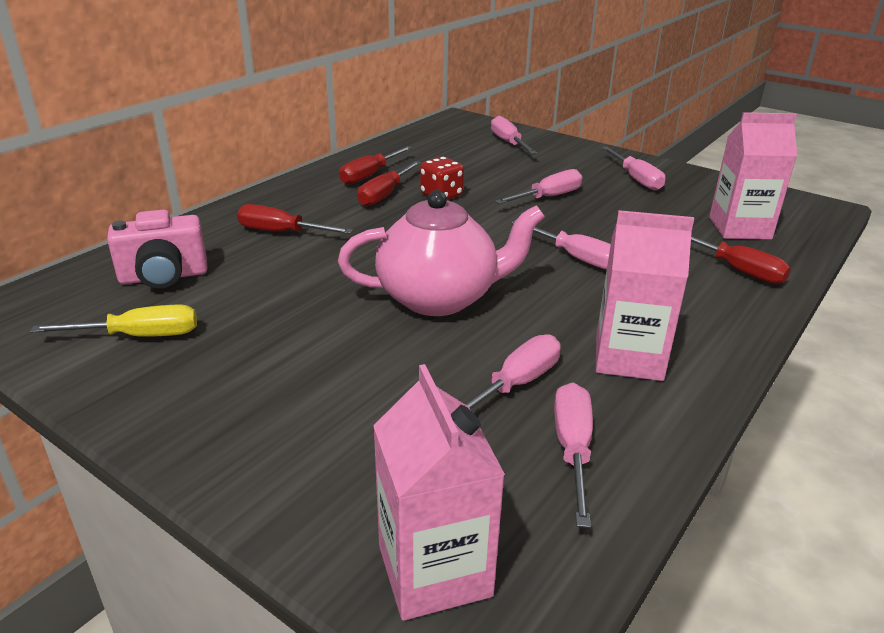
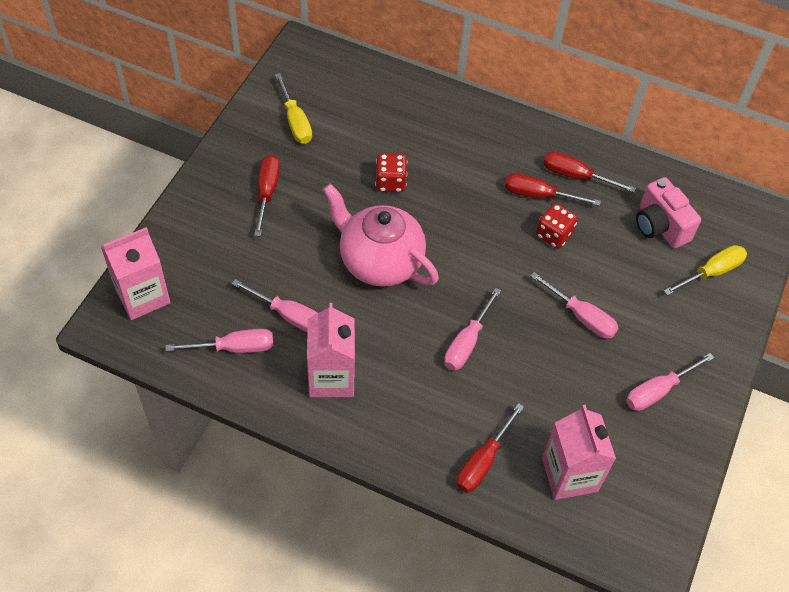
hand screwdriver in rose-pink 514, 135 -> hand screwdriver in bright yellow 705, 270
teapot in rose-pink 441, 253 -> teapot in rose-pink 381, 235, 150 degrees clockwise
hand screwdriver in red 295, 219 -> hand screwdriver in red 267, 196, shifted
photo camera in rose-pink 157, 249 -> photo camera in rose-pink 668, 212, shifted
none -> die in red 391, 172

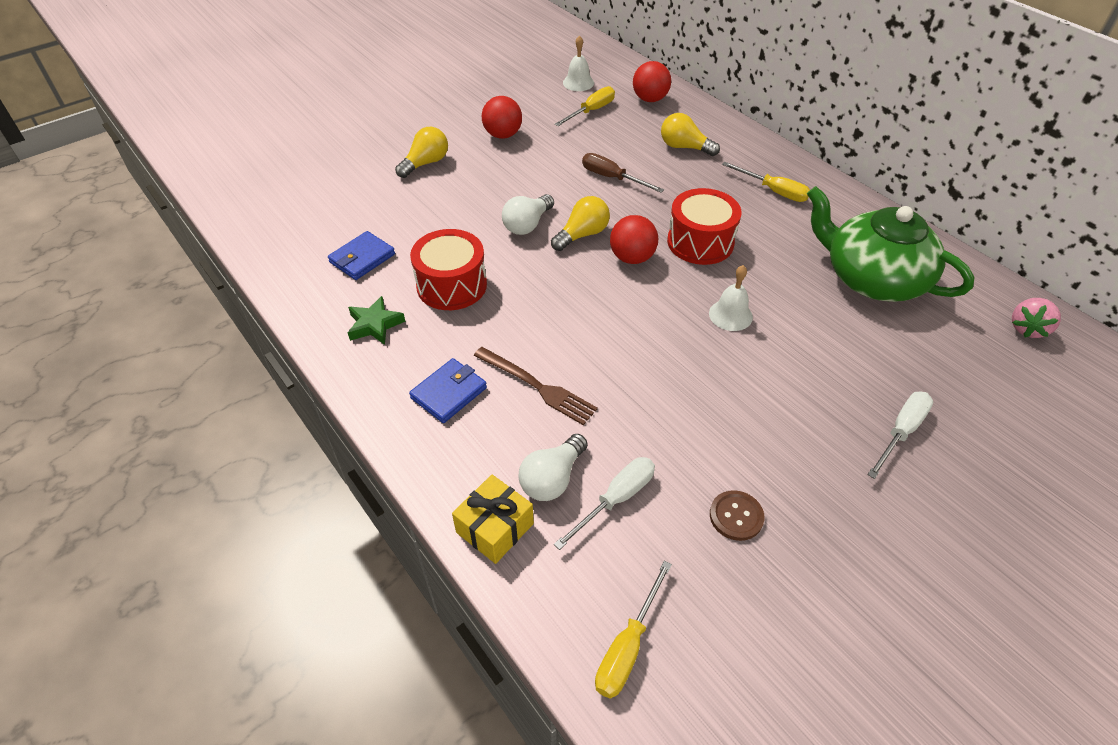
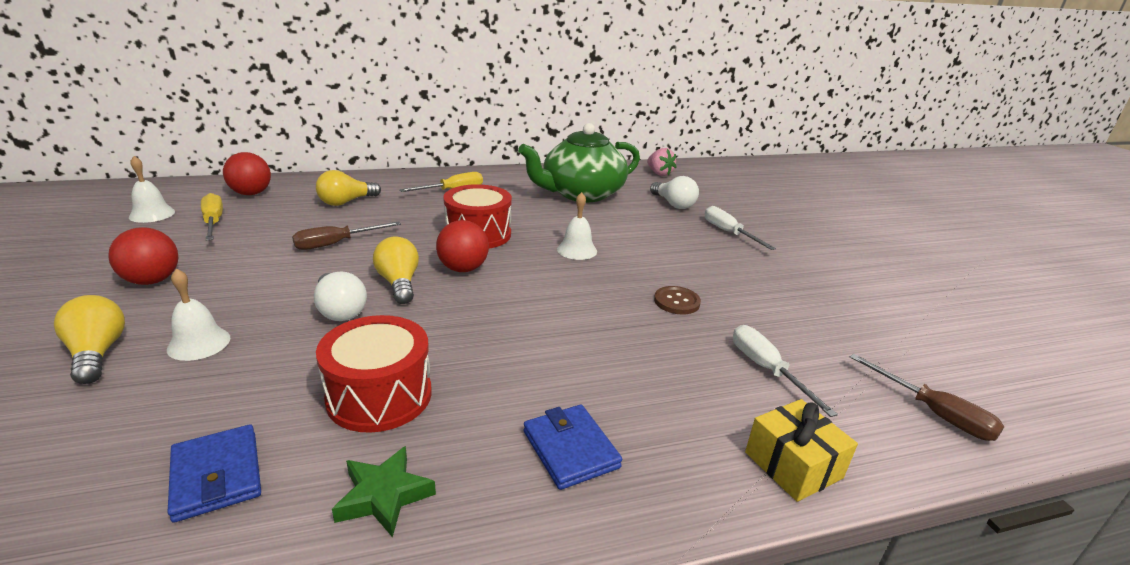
fork in russet 536, 386 -> none
lightbulb in snow-white 553, 467 -> lightbulb in snow-white 674, 192, shifted
sewing button in russet 737, 515 -> sewing button in russet 677, 300, shifted
hand screwdriver in bright yellow 633, 630 -> hand screwdriver in russet 927, 397
none -> bell in snow-white 198, 315

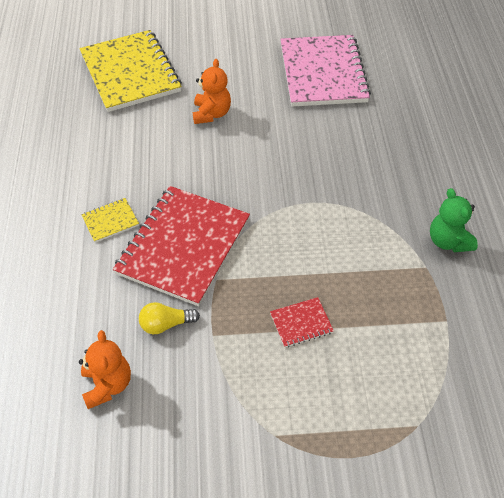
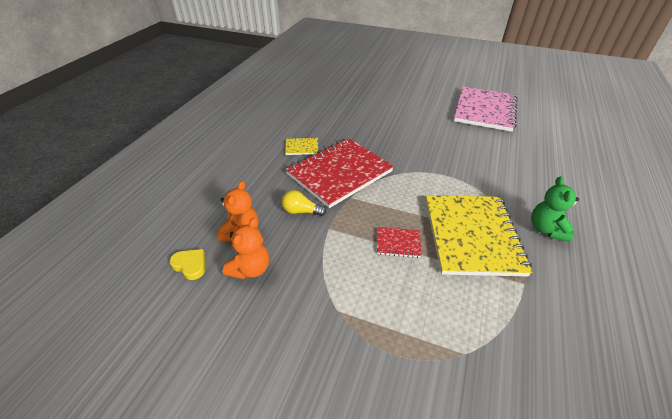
notebook in bright yellow 130, 71 -> notebook in bright yellow 479, 235, shifted
teddy in bright orange 212, 91 -> teddy in bright orange 246, 248, shifted
none -> heart shape in bright yellow 187, 264

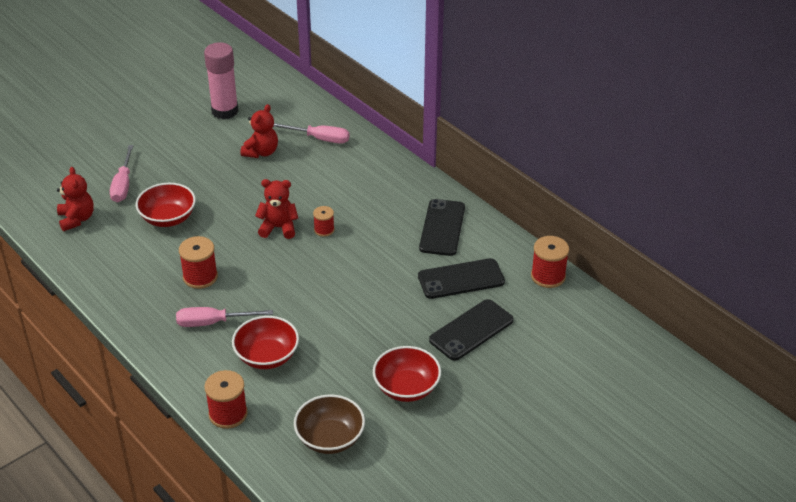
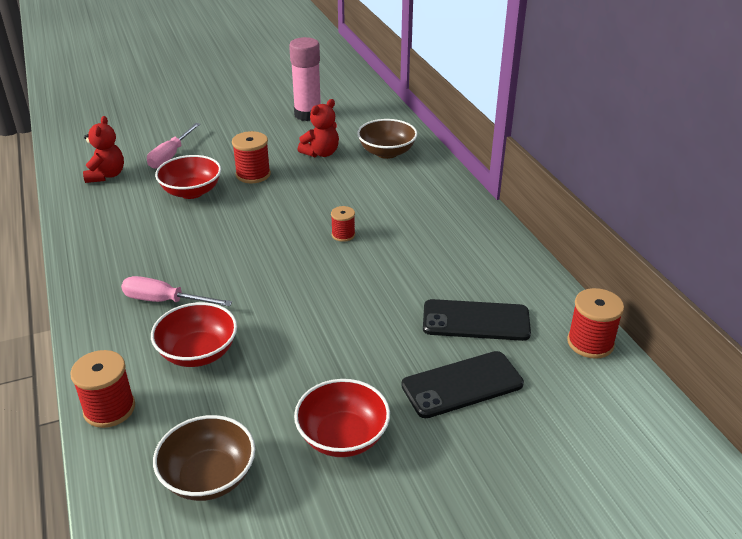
hand screwdriver in rose-pink 311, 133 -> serving bowl in russet 387, 139
teddy in red 276, 209 -> none
phone in ebony 442, 227 -> none
reel of thread in red 198, 262 -> reel of thread in red 251, 157, shifted

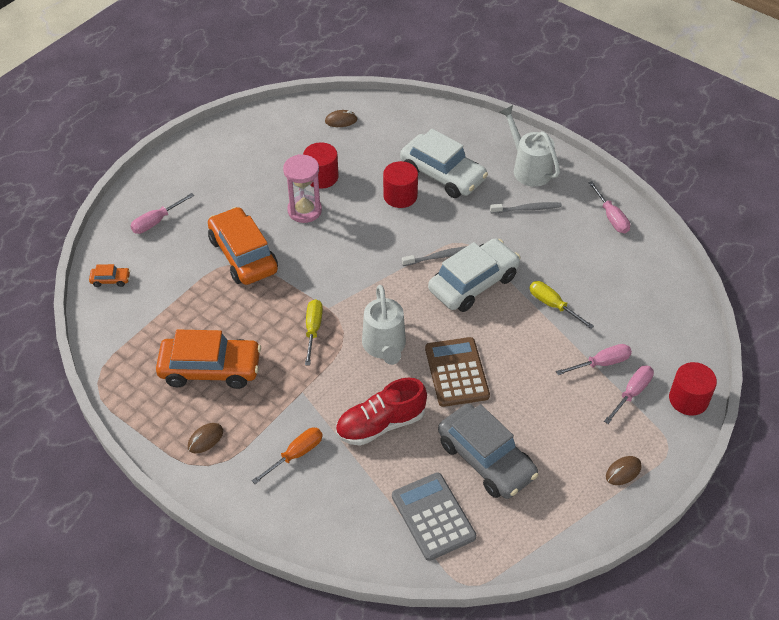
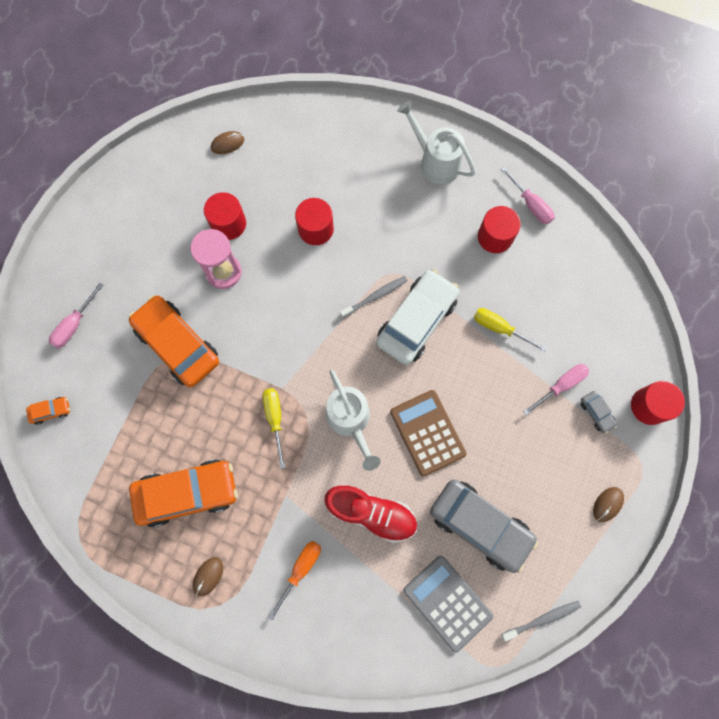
automobile in snow-white 444, 163 -> none
dental brush in grey 526, 207 -> dental brush in grey 541, 621, shifted
hand screwdriver in rose-pink 629, 395 -> automobile in grey 599, 412
sneaker in red 381, 412 -> sneaker in red 370, 513, 120 degrees counterclockwise
none -> cylinder in red 499, 229

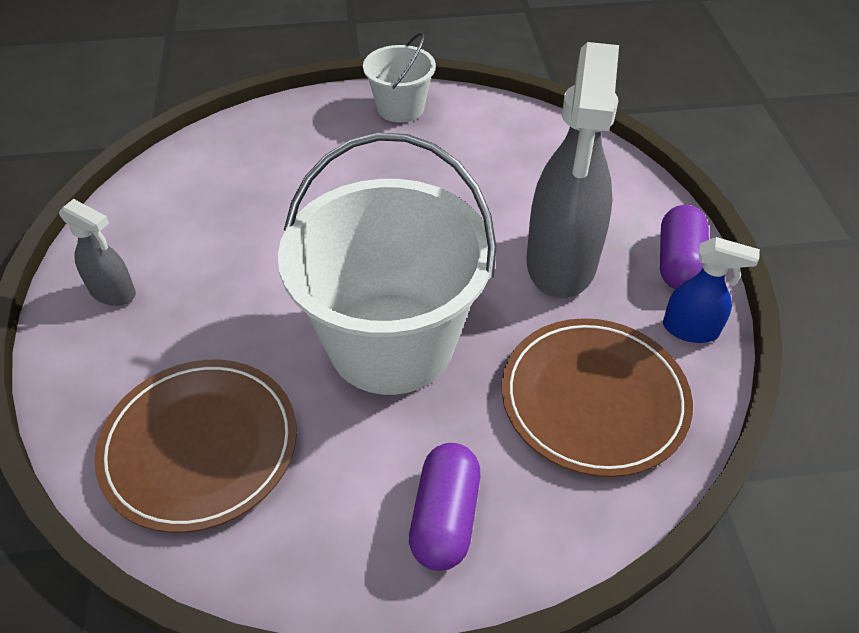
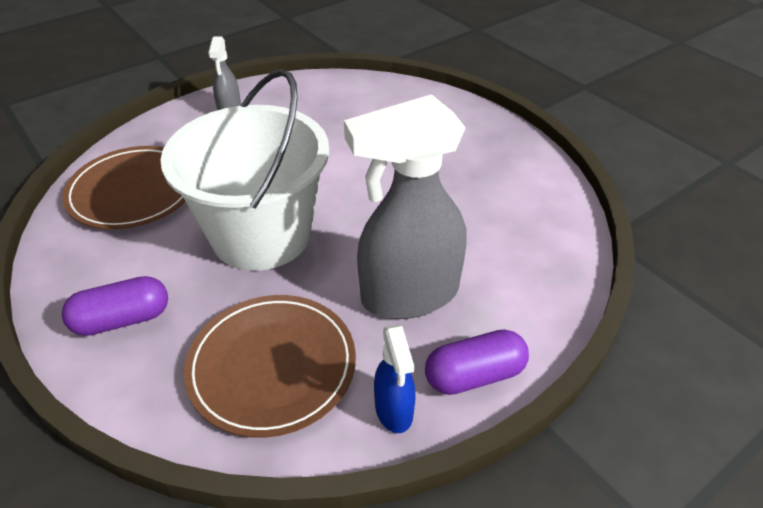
pail in snow-white 399, 77 -> none

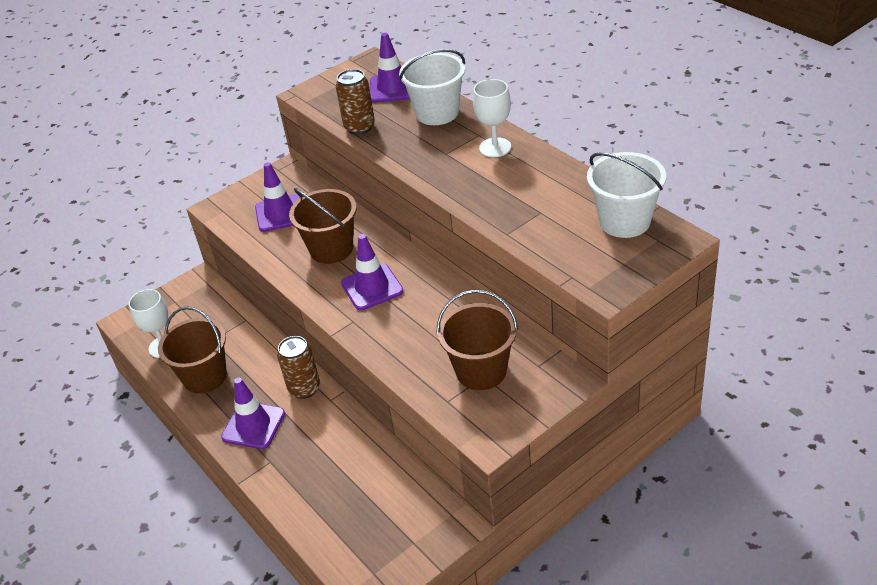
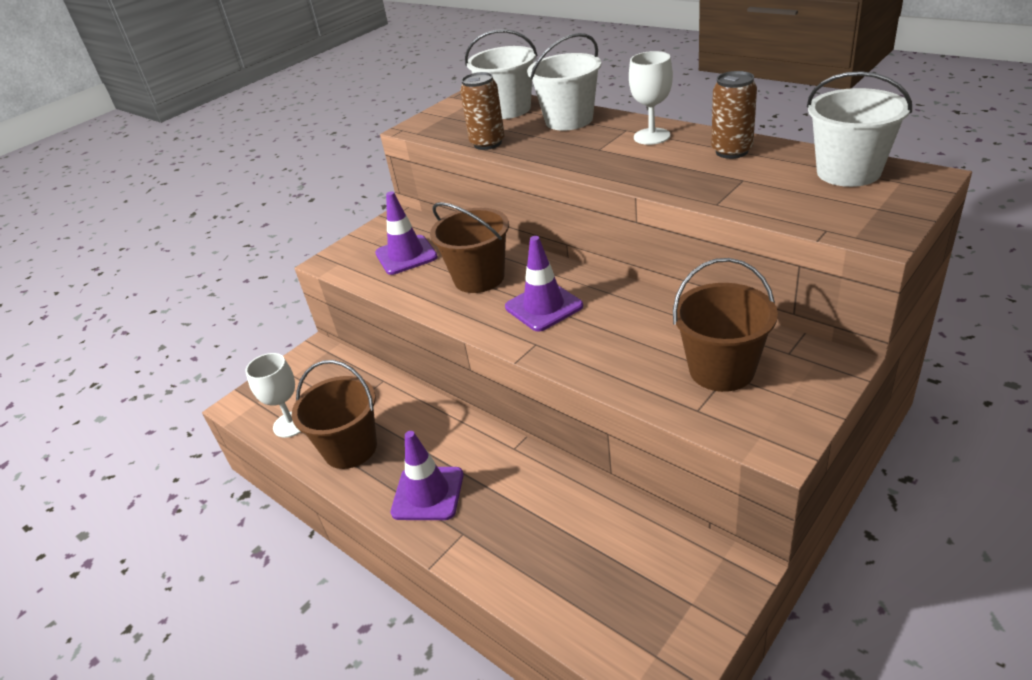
traffic cone in violet 390, 68 -> pail in snow-white 501, 74
can in russet 298, 367 -> can in russet 734, 115, shifted

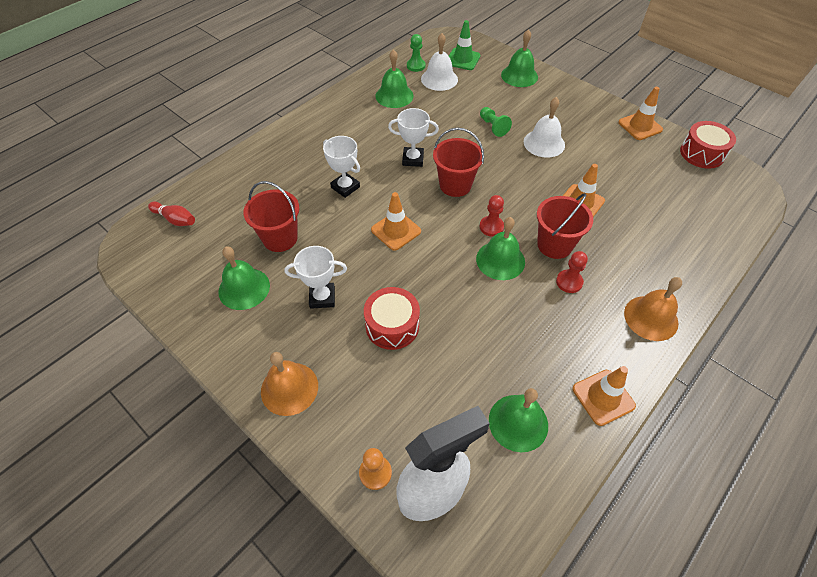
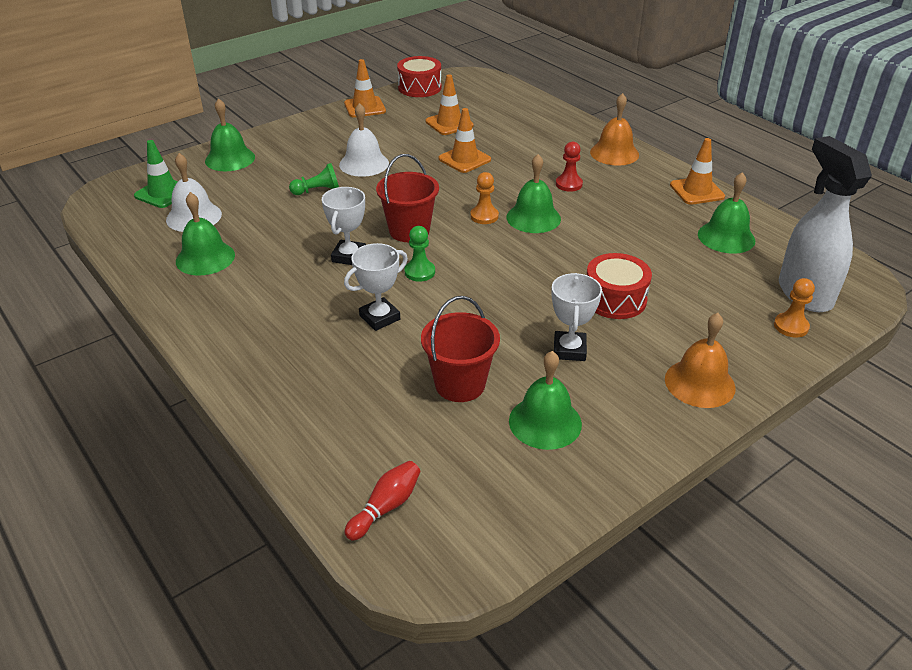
pawn in emerald 416, 53 -> pawn in emerald 419, 254, shifted
traffic cone in bright orange 396, 221 -> traffic cone in bright orange 449, 104, shifted
pail in red 565, 226 -> none
pawn in red 492, 215 -> pawn in bright orange 485, 198

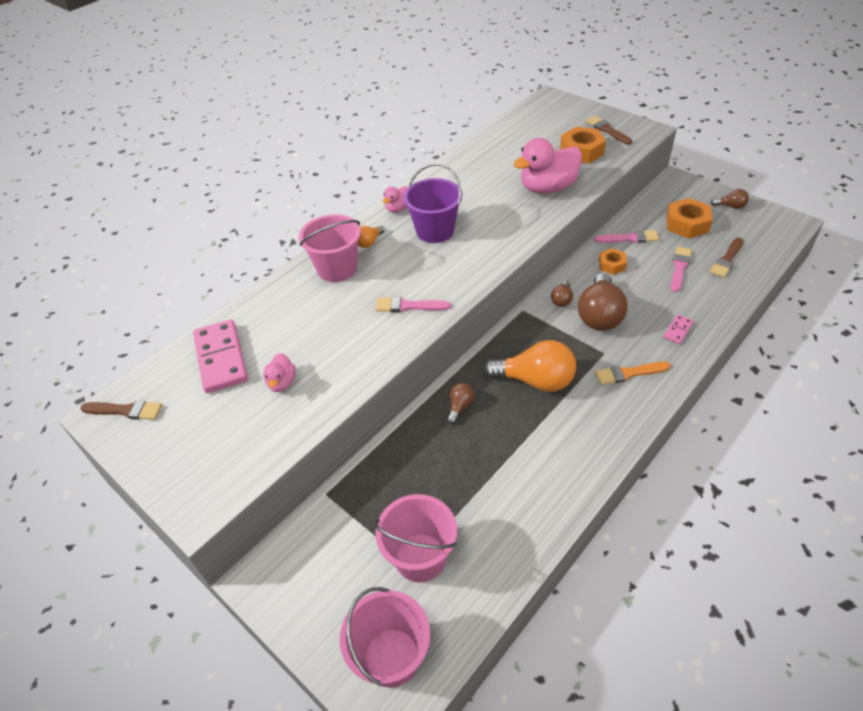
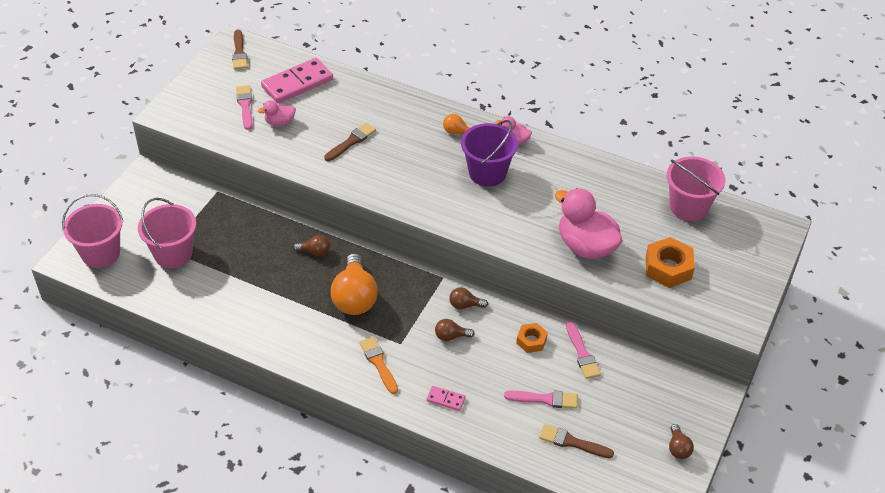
paintbrush in russet 609, 130 -> paintbrush in russet 350, 142, shifted
hex nut in bright orange 689, 218 -> none
pail in rose-pink 330, 248 -> pail in rose-pink 695, 189, shifted
lightbulb in russet 603, 302 -> lightbulb in russet 455, 330, x0.47
paintbrush in rose-pink 413, 304 -> paintbrush in rose-pink 244, 107, shifted

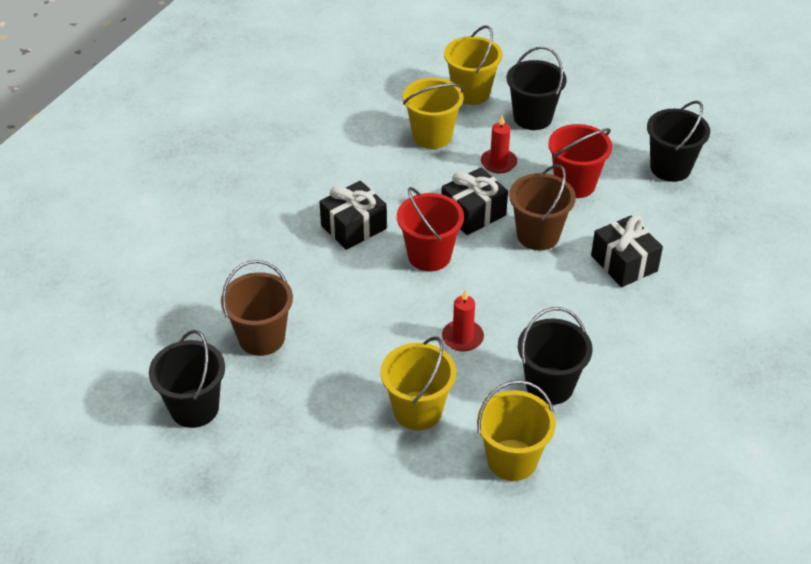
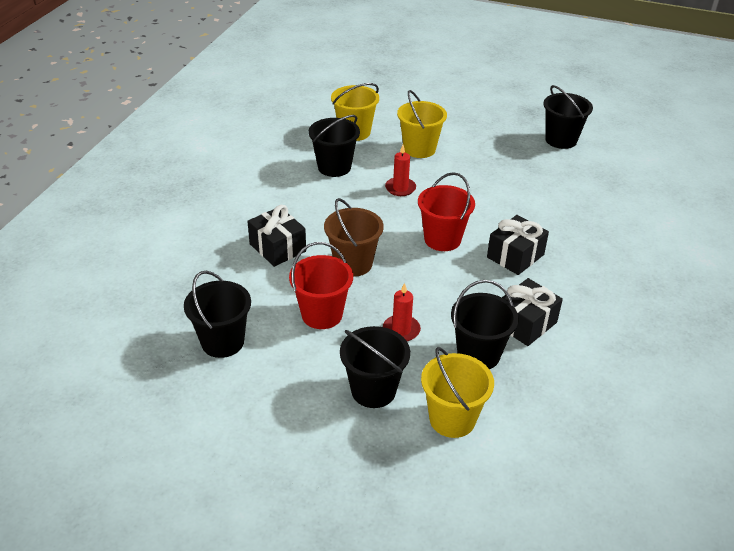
pail in bright yellow 433, 113 -> pail in ebony 485, 324
present in ebony 474, 201 -> present in ebony 532, 312, shifted
pail in russet 257, 308 -> none

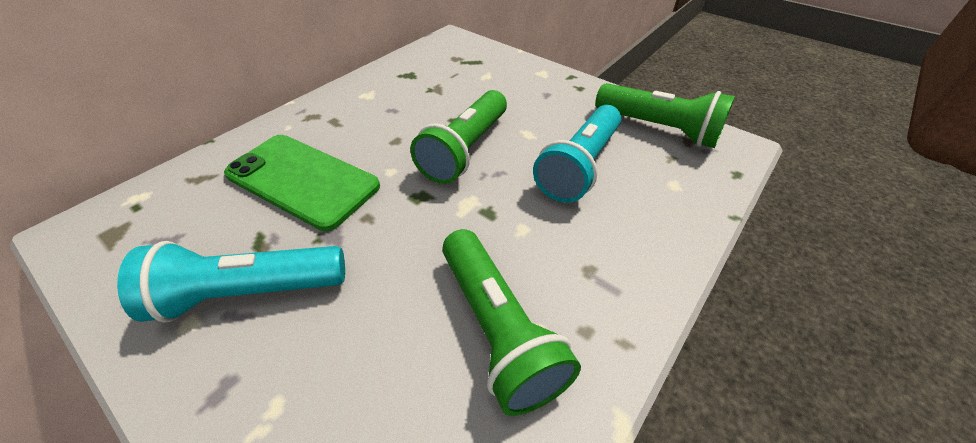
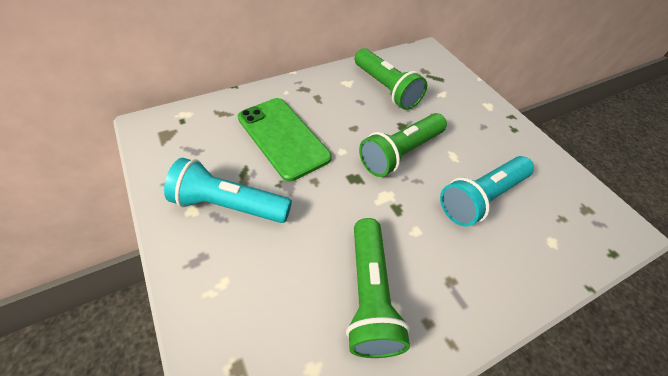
pocket torch in emerald 665, 115 -> pocket torch in emerald 391, 79, shifted

